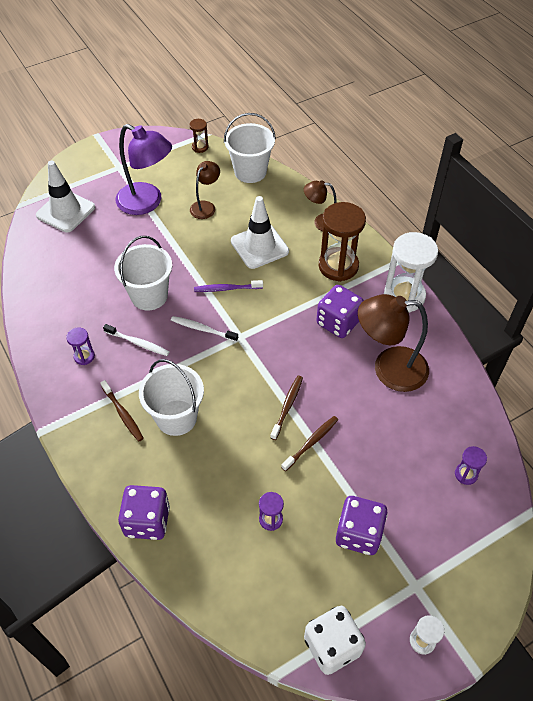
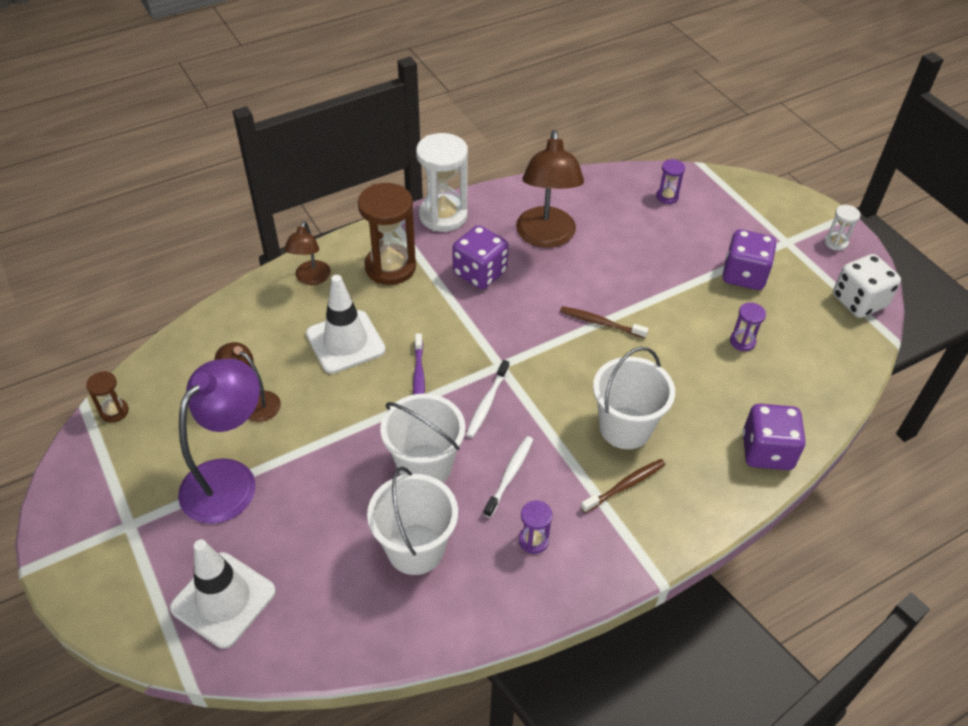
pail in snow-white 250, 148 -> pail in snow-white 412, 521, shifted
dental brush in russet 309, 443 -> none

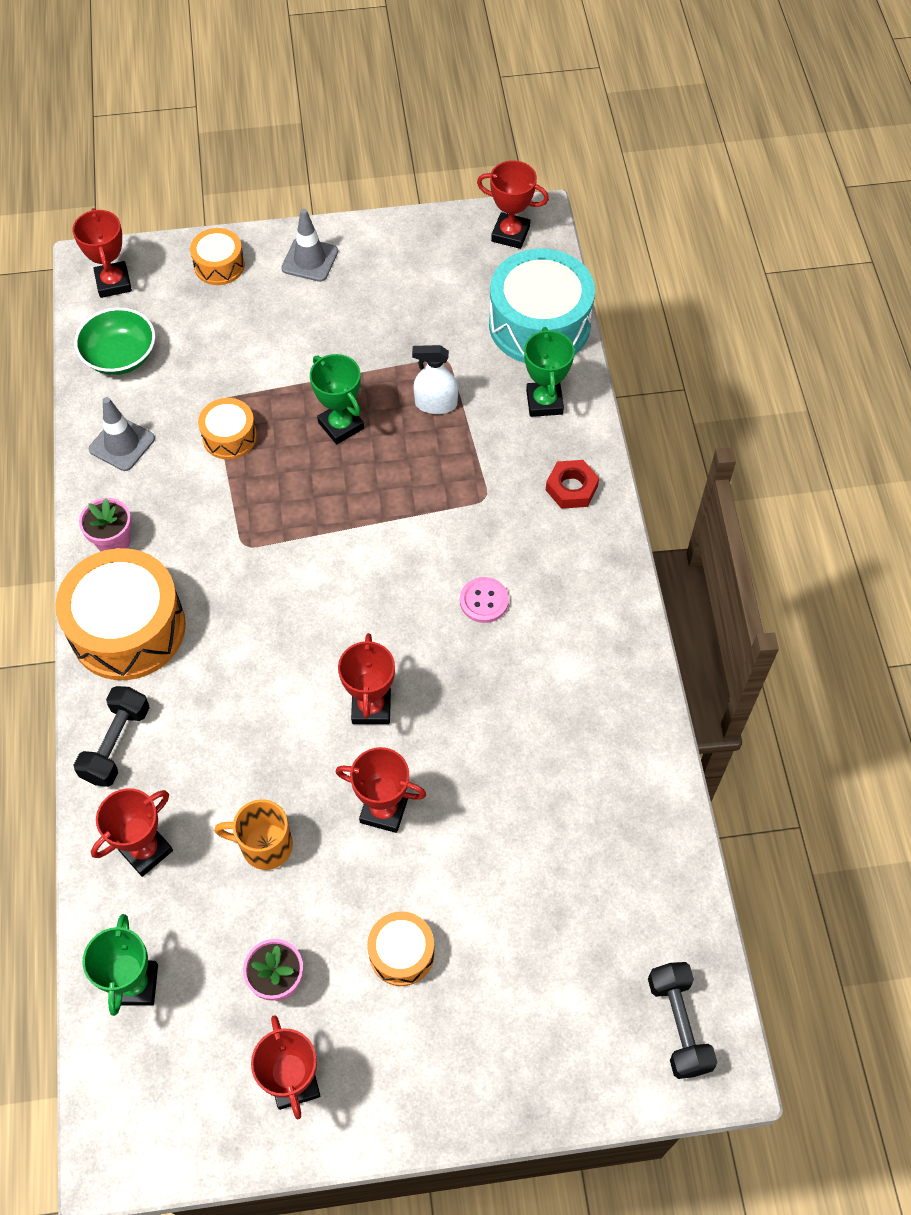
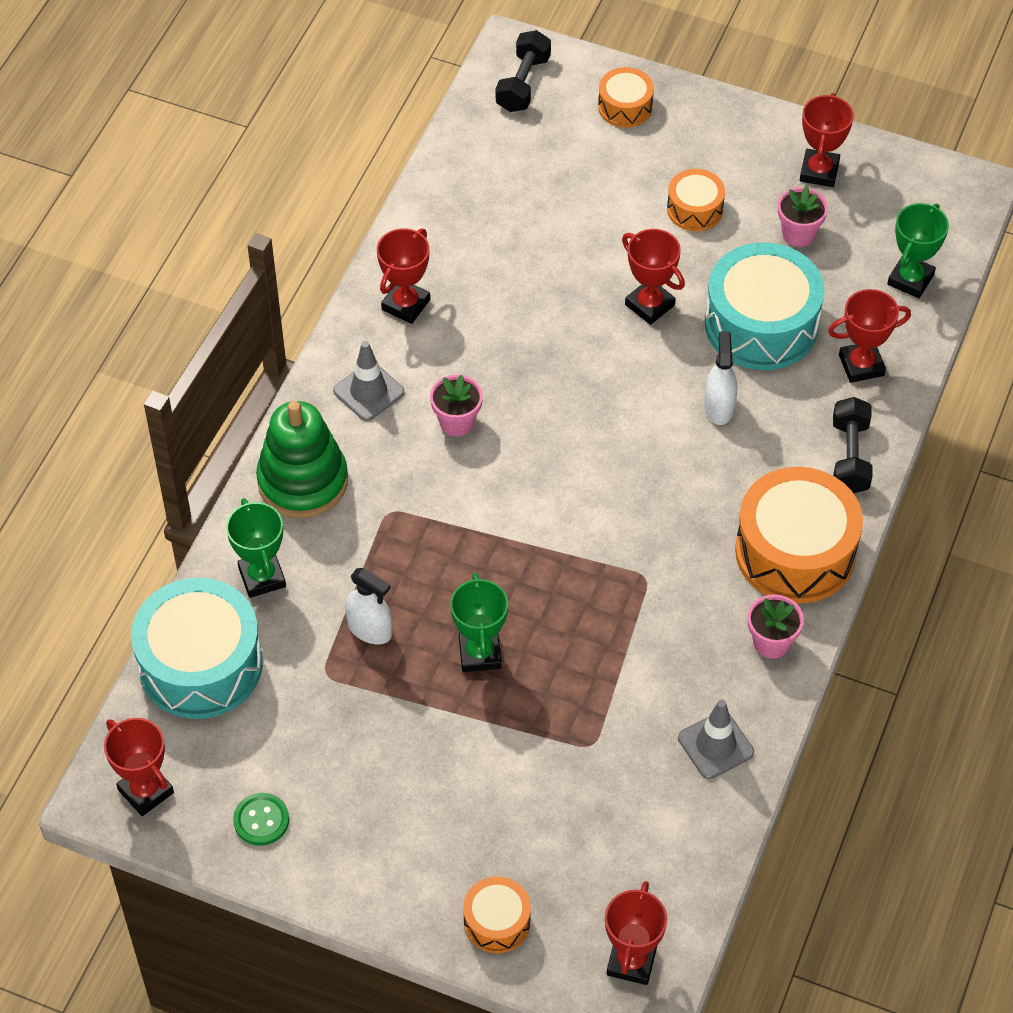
traffic cone in grey 309, 245 -> traffic cone in grey 368, 381, shifted
serving bowl in emerald 114, 341 -> none
trophy in emerald 549, 372 -> trophy in emerald 256, 548, 45 degrees counterclockwise
snare drum in bright orange 227, 428 -> snare drum in bright orange 626, 97, shifted
hex nut in red 572, 484 -> ring stacker in emerald 302, 459
sewing button in rose-pink 484, 600 -> plant pot in rose-pink 456, 405
trophy in red 366, 678 -> trophy in red 403, 276, shifted
dumbbell in ebony 111, 736 -> dumbbell in ebony 853, 445, 45 degrees counterclockwise
tea mug in bright orange 253, 834 -> snare drum in turquoise 765, 306
none -> spray cleaner in snow-white 720, 378
none -> sewing button in emerald 261, 819

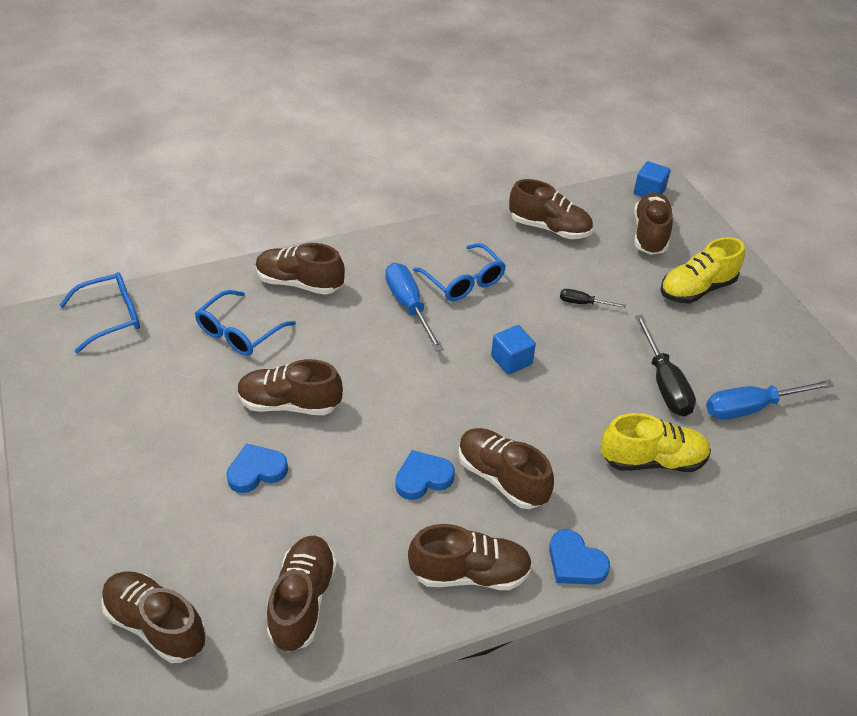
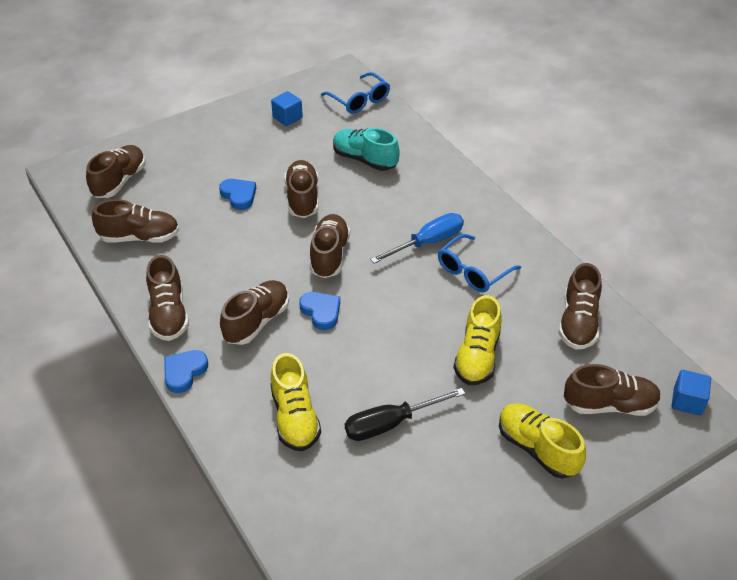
sneaker in russet 300, 269 -> sneaker in russet 330, 246, shifted
hand screwdriver in ebony 593, 298 -> sneaker in bright yellow 478, 340
glasses in blue 245, 323 -> sneaker in turquoise 366, 149
solid cube in blue 513, 350 -> solid cube in blue 287, 108, shifted
hand screwdriver in blue 770, 400 -> none
heart shape in blue 425, 475 -> heart shape in blue 319, 311, shifted

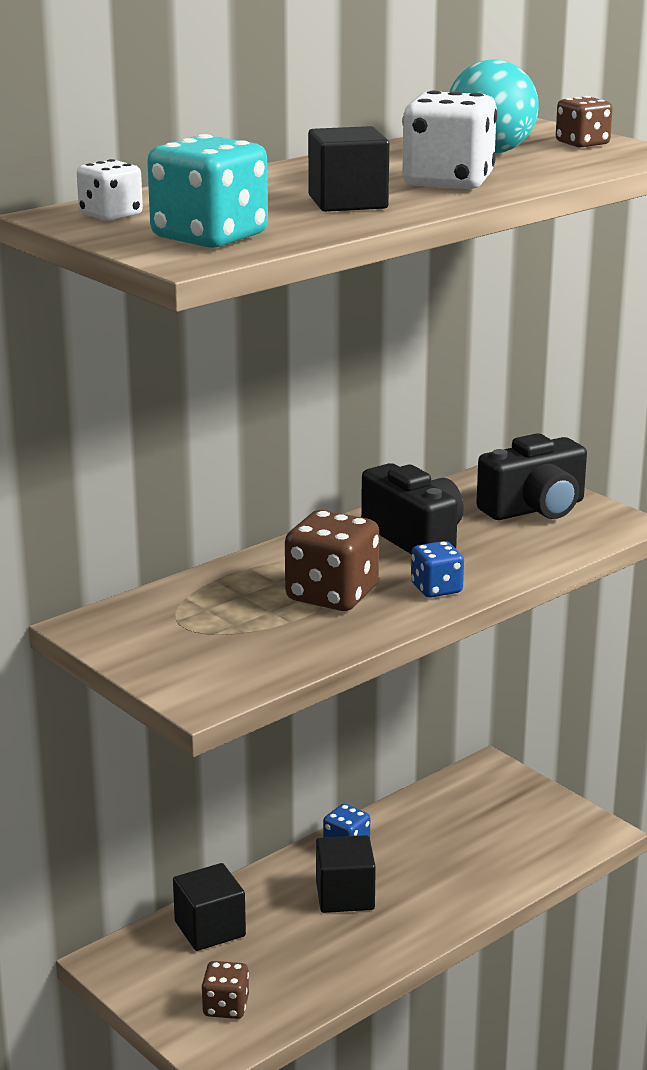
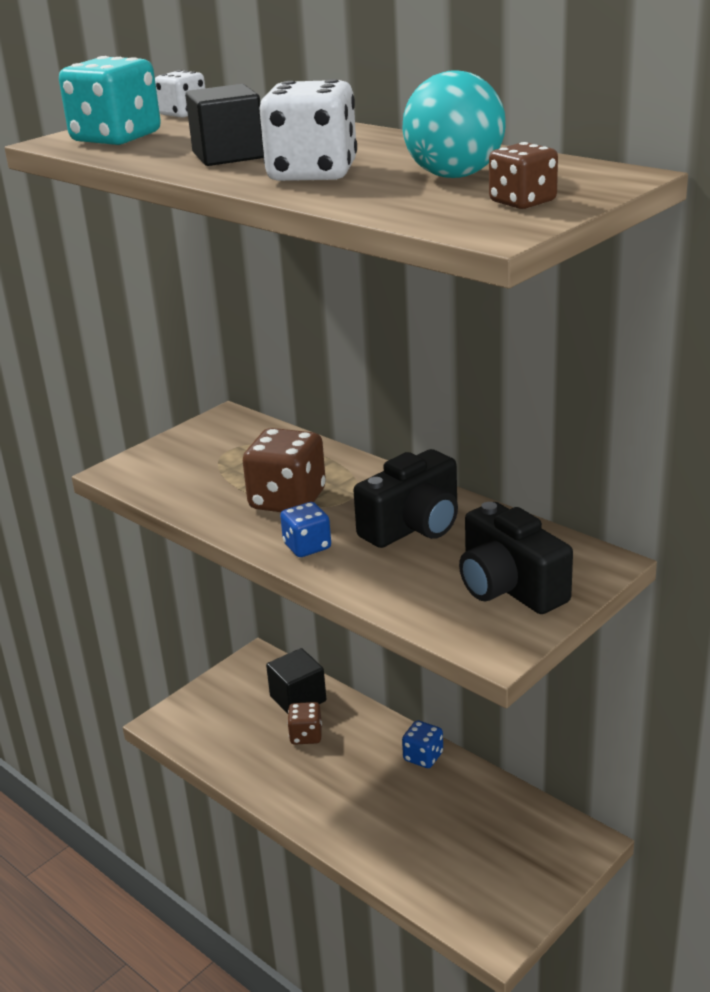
solid cube in ebony 346, 874 -> none
die in russet 225, 990 -> die in russet 304, 723, shifted

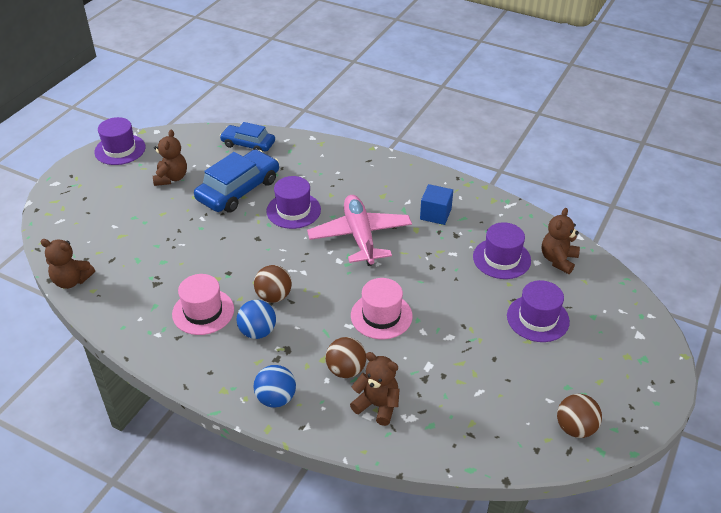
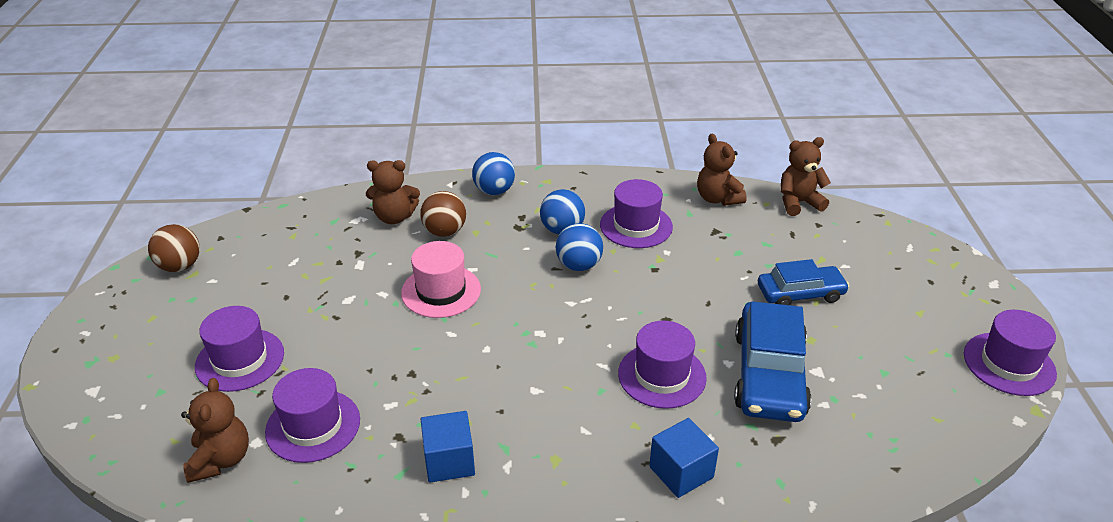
automobile in blue 247, 137 -> automobile in blue 803, 282, shifted
teddy in russet 170, 158 -> teddy in russet 722, 170, shifted
plane in rose-pink 359, 230 -> none
ball in russet 273, 284 -> ball in blue 579, 247
hat in rose-pink 203, 304 -> hat in violet 636, 213
none -> solid cube in blue 684, 458

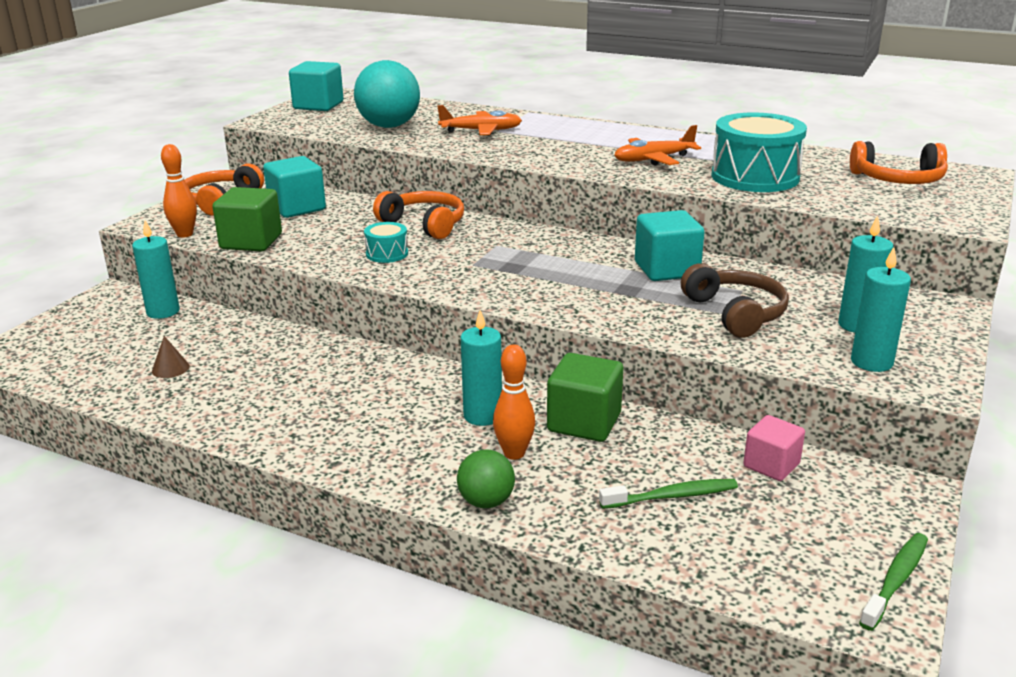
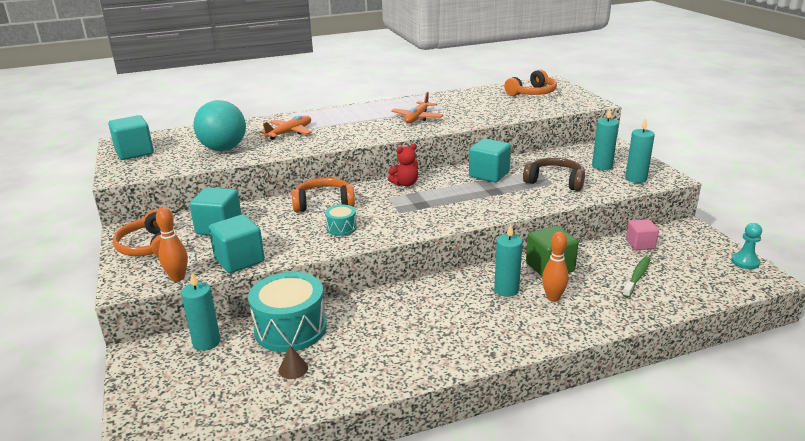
snare drum in turquoise 759, 152 -> snare drum in turquoise 287, 312, shifted
solid cube in emerald 247, 219 -> solid cube in turquoise 237, 243
ball in emerald 486, 479 -> none
dental brush in emerald 893, 582 -> pawn in turquoise 746, 246
none -> teddy in red 403, 165

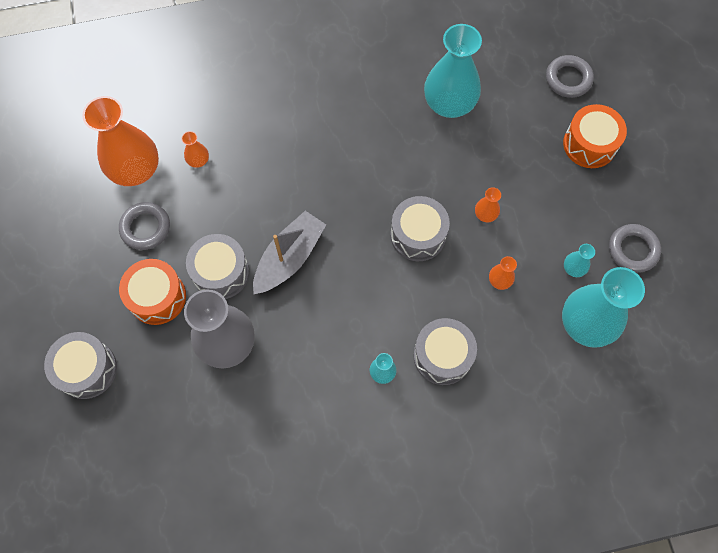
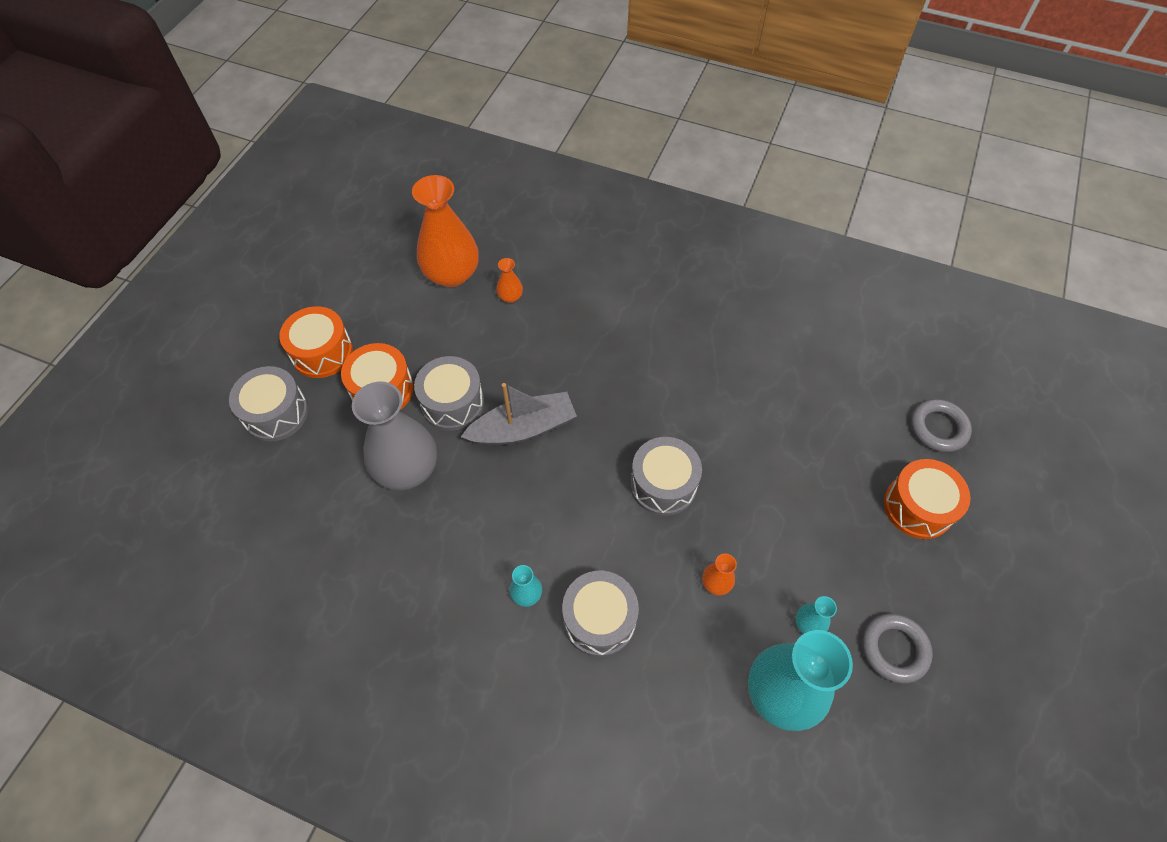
flower vase in turquoise 453, 71 -> none
flower vase in bright orange 488, 205 -> none
torus in grey 144, 226 -> none
none -> snare drum in bright orange 316, 342

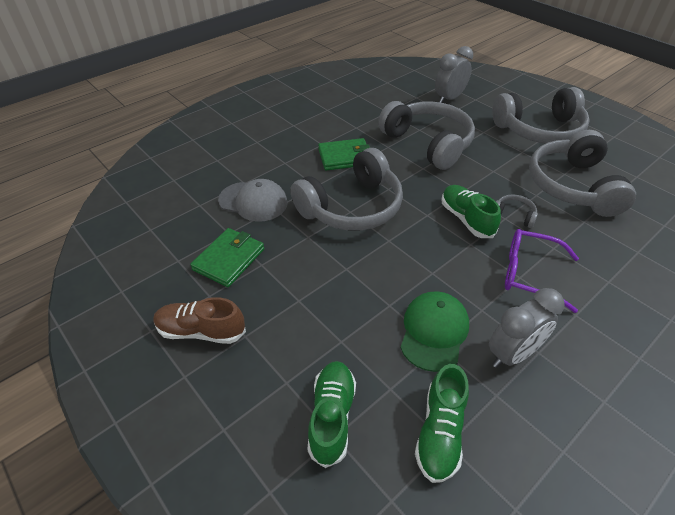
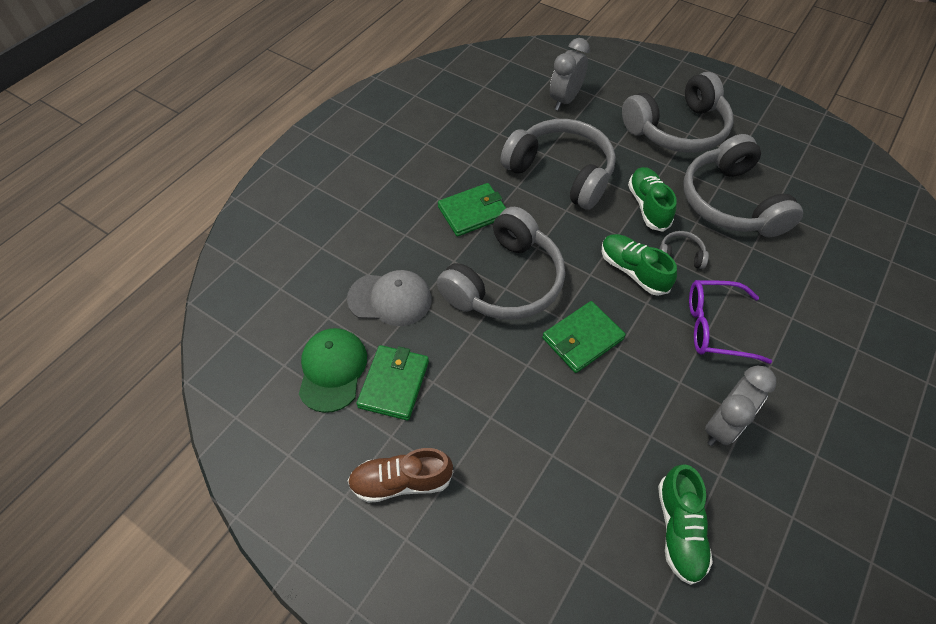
cap in emerald 435, 332 -> cap in emerald 333, 370, shifted
sneaker in emerald 331, 414 -> sneaker in emerald 652, 199, shifted
none -> wallet in emerald 584, 337

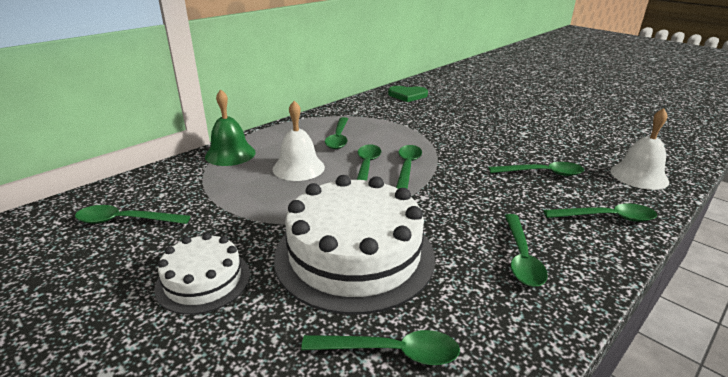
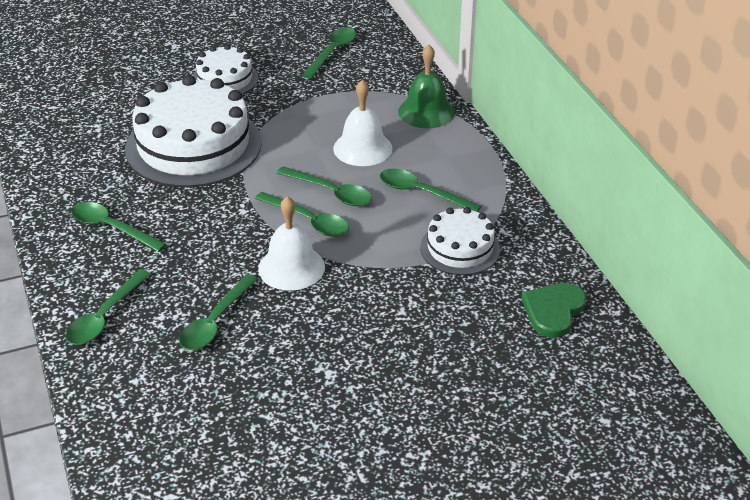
bell in snow-white 639, 149 -> bell in snow-white 291, 243, shifted
spoon in emerald 380, 347 -> none
none -> cake in snow-white 460, 241

